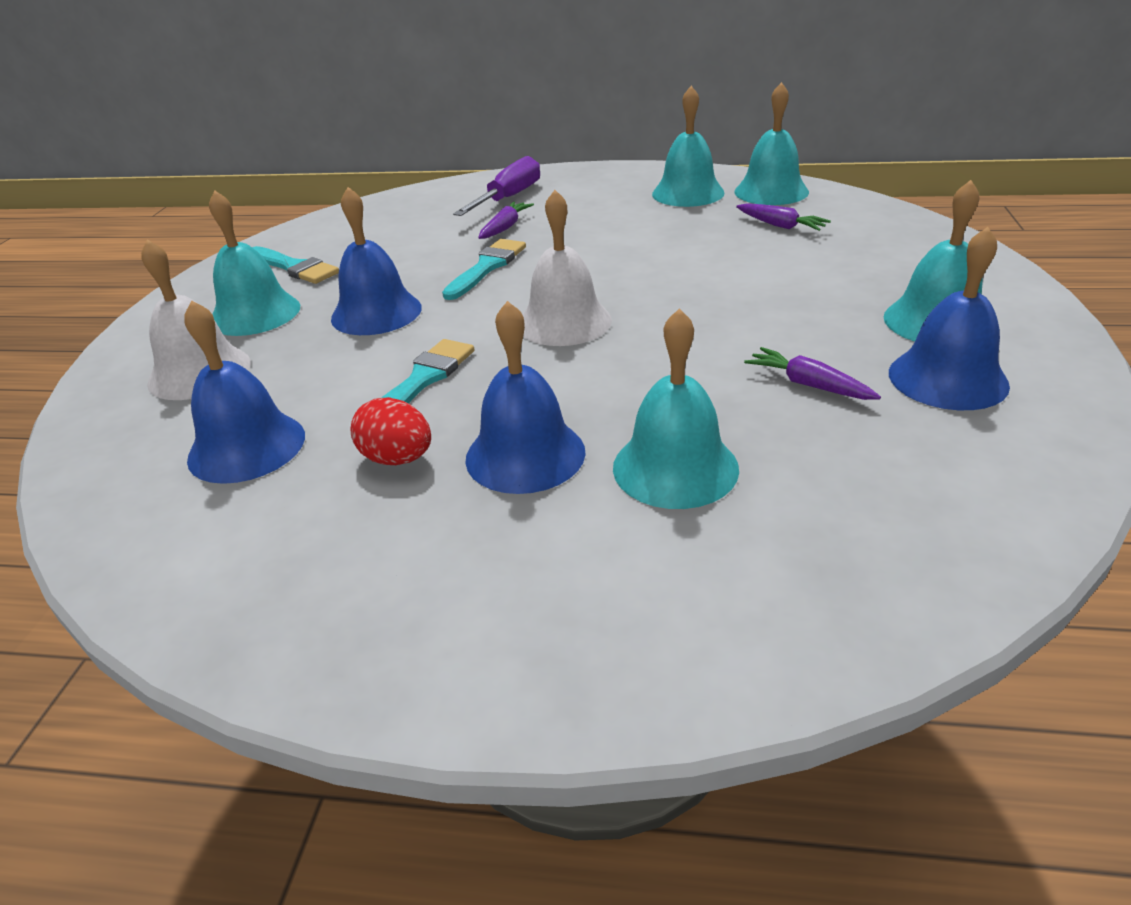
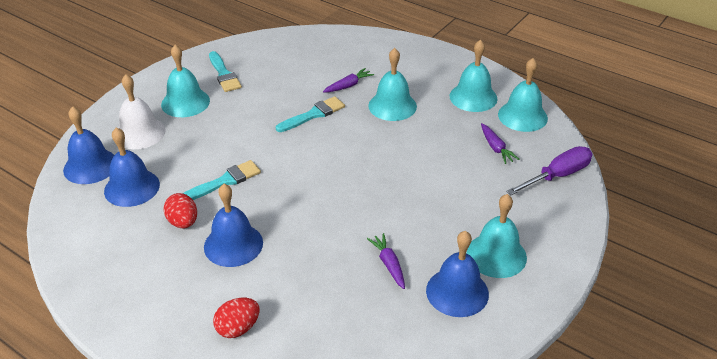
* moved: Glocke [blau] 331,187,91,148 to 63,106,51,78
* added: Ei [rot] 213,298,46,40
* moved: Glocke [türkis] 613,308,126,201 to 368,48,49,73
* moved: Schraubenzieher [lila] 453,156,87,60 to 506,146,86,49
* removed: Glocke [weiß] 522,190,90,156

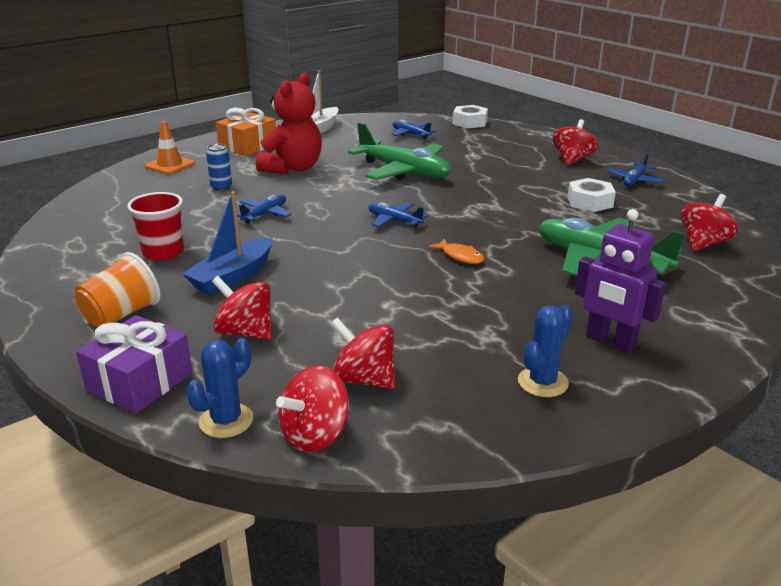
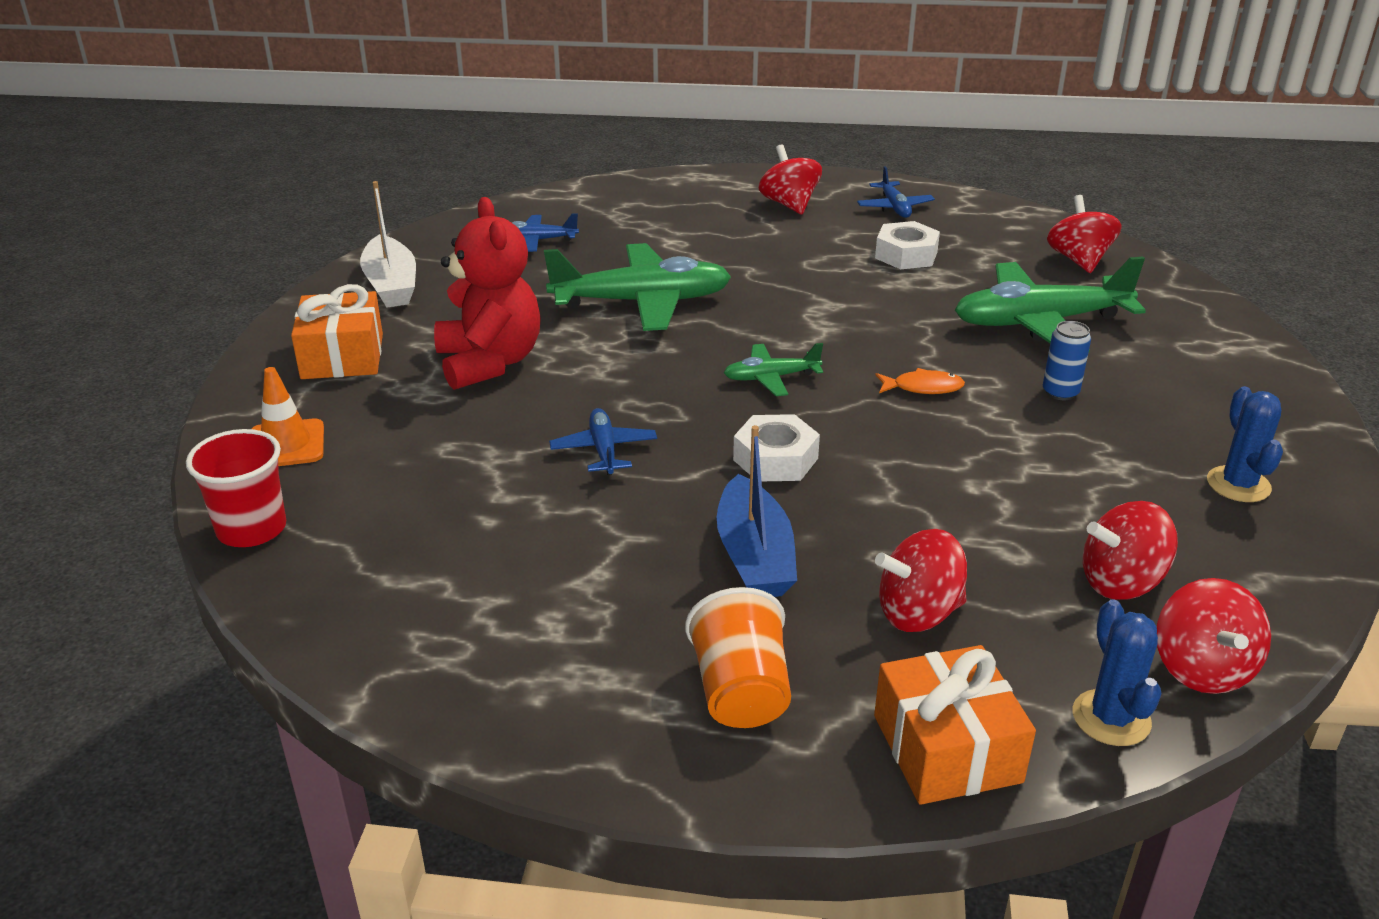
* moved: Becher [rot] 127,192,57,69 to 186,429,100,118
* recoloured: Flugzeug [blau] 368,202,60,25 to Flugzeug [grün] 724,343,99,53
* moved: Sechskantmutter [weiß] 453,105,35,23 to 733,414,87,67
* recoloured: Geschenk [lila] 76,315,116,98 to Geschenk [orange] 874,645,162,160
* moved: Dose [blau] 206,144,26,47 to 1043,321,48,79
* removed: Roboter [lila] 575,209,91,144

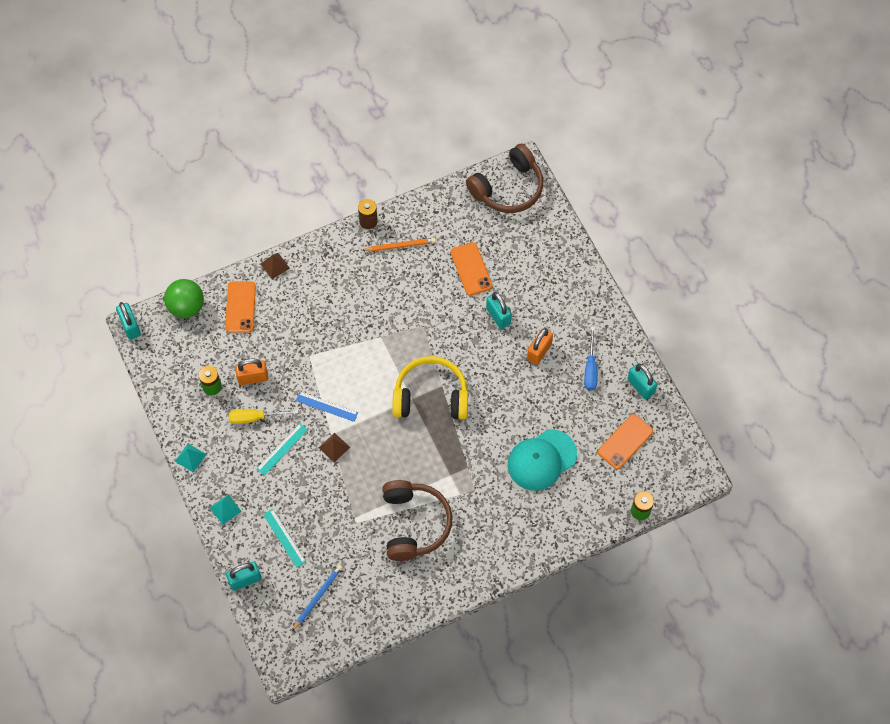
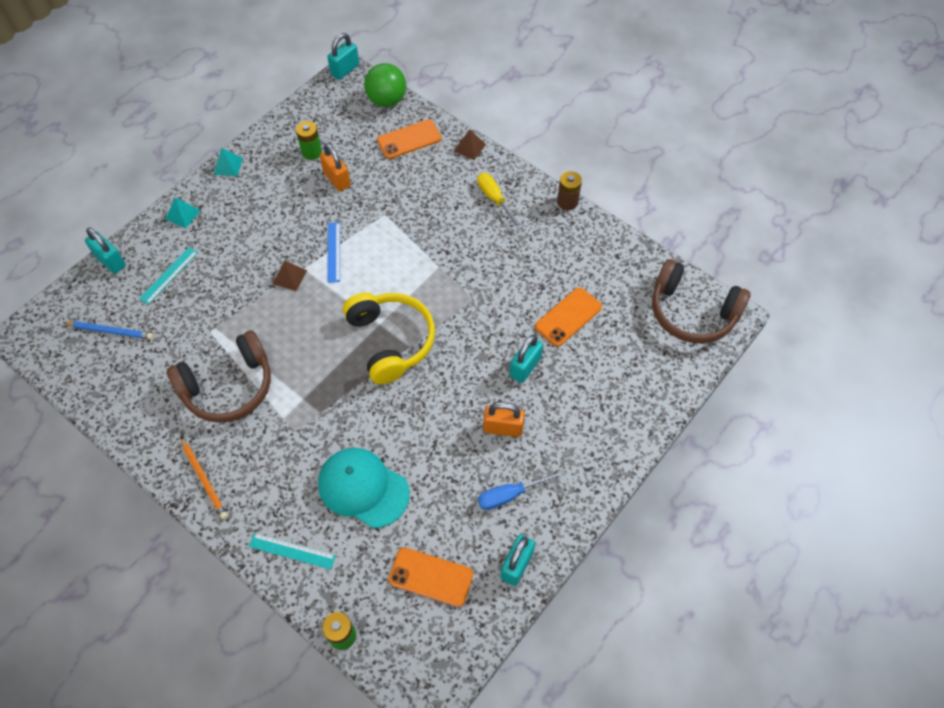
* moved: Bleistift [orange] 362,238,74,13 to 180,437,48,82
* moved: Lineal [türkis] 257,424,51,52 to 249,533,87,37
* moved: Schraubenzieher [gelb] 229,409,69,15 to 477,173,46,56

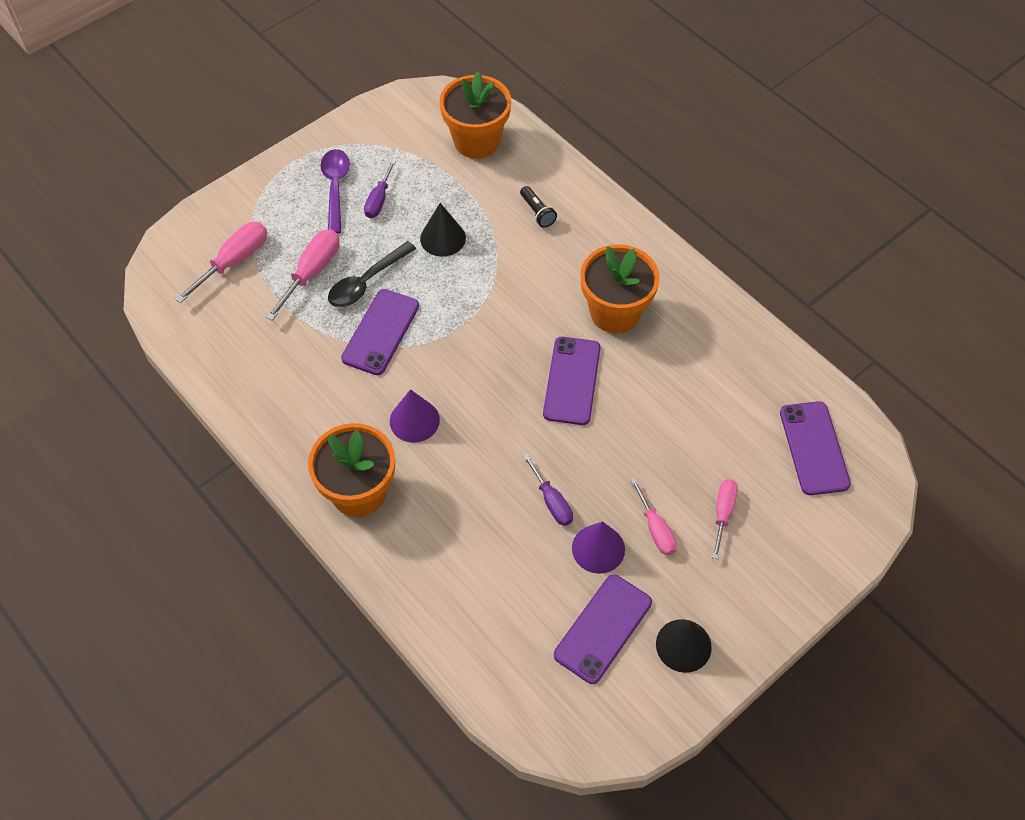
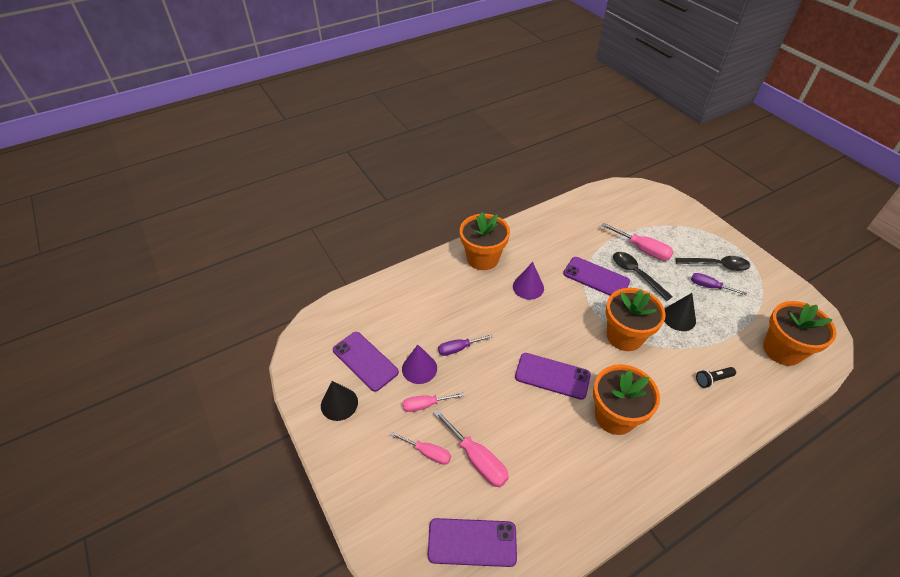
* moved: Schraubenzieher [rosa] 175,222,92,81 to 434,409,75,78
* added: Blumentopf [orange] 605,288,61,63
* recoloured: Löffel [lila] 320,149,30,85 to Löffel [schwarz] 675,256,75,15

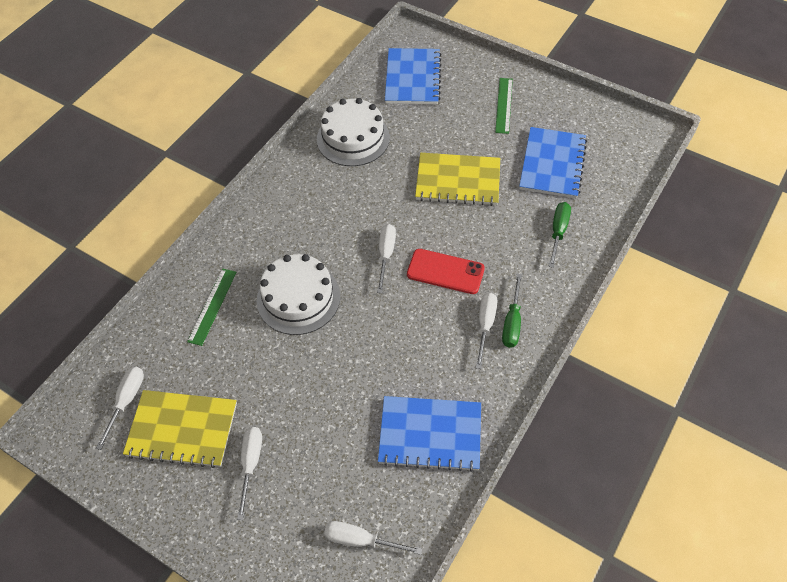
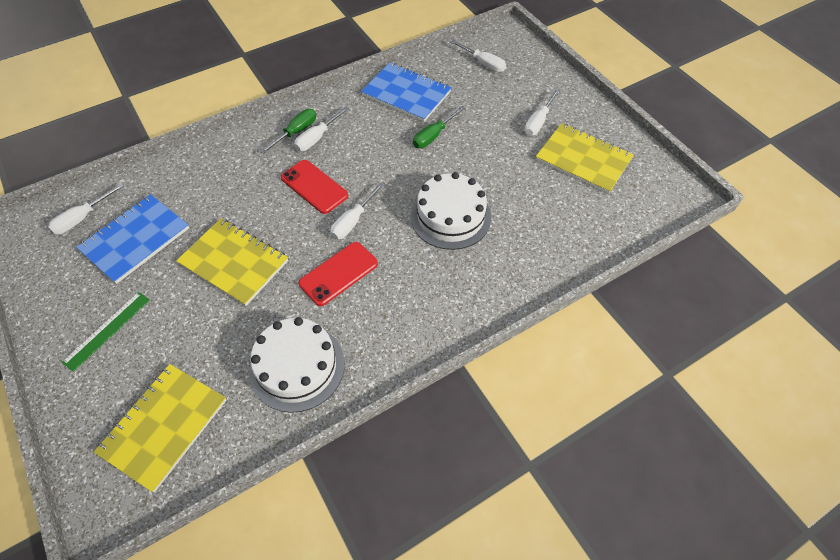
* moved: Schraubenzieher [weiß] 96,367,48,83 to 48,183,76,51
* recoloured: Notizbuch [blau] 385,48,57,56 to Notizbuch [gelb] 94,364,133,129
* added: Handy [rot] 299,242,79,64
* moved: Schraubenzieher [grün] 548,202,23,66 to 413,106,52,42
* removed: Lineal [grün] 187,268,49,78

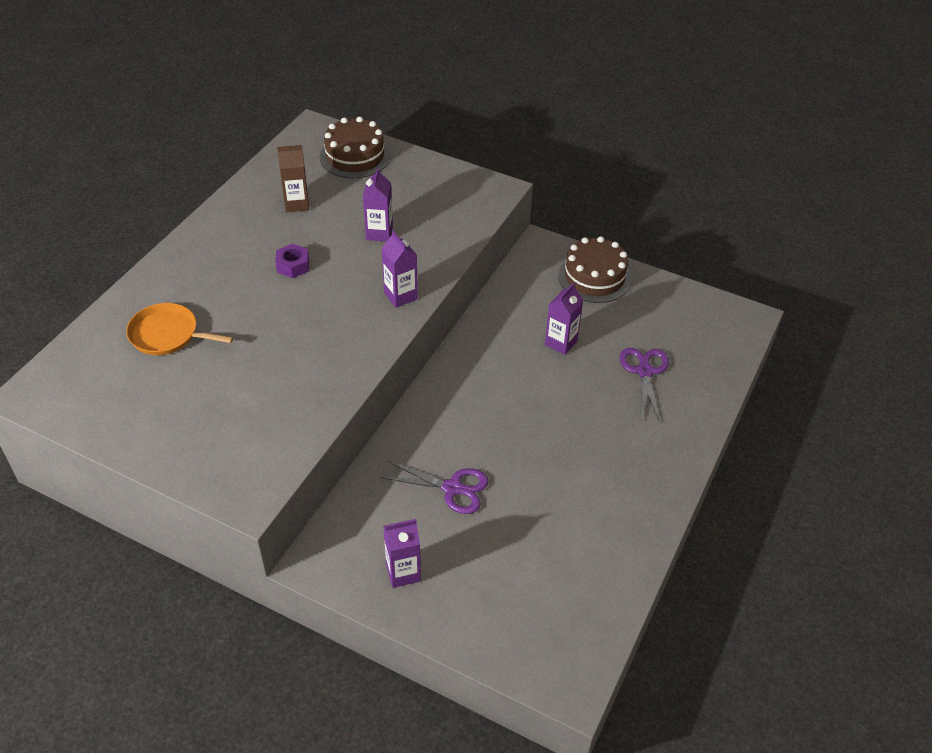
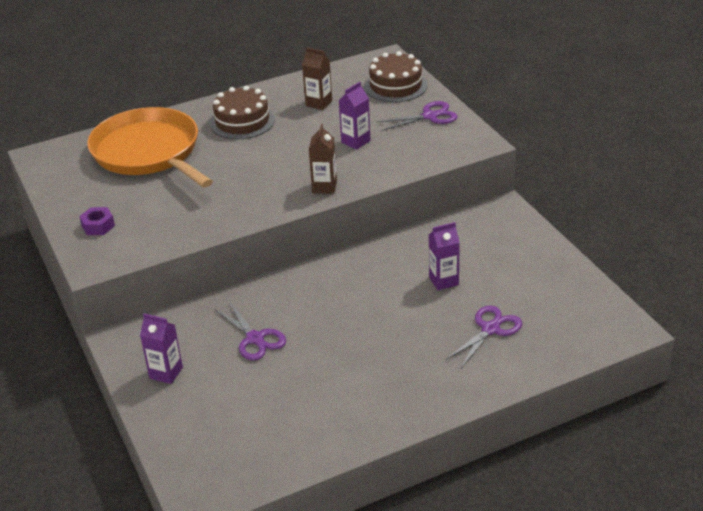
* moved: Sechskantmutter [lila] 276,244,33,34 to 79,207,36,28
* resized: Pfanne [orange] 126,303,107,52 = 87,107,126,81 x2.00
* moved: Kuchen [braun] 558,236,74,67 to 210,86,65,53
* recoloured: Getränkekarton [lila] 382,230,36,78 to Getränkekarton [braun] 309,124,28,70
* added: Schere [lila] 377,101,80,30

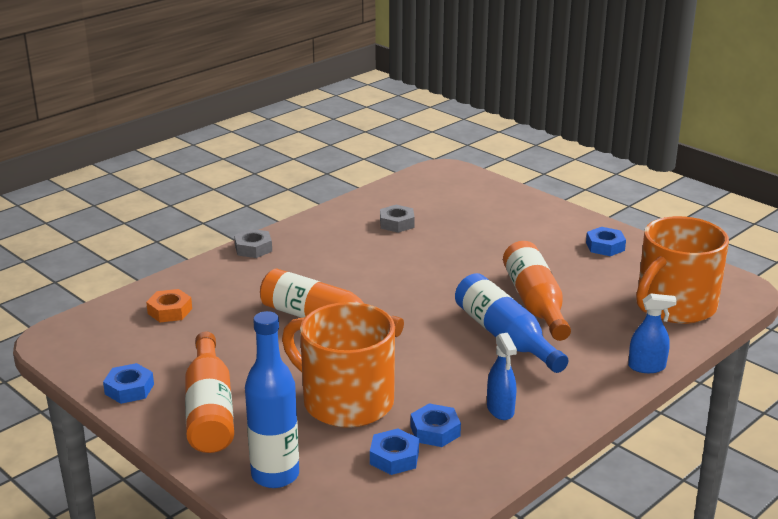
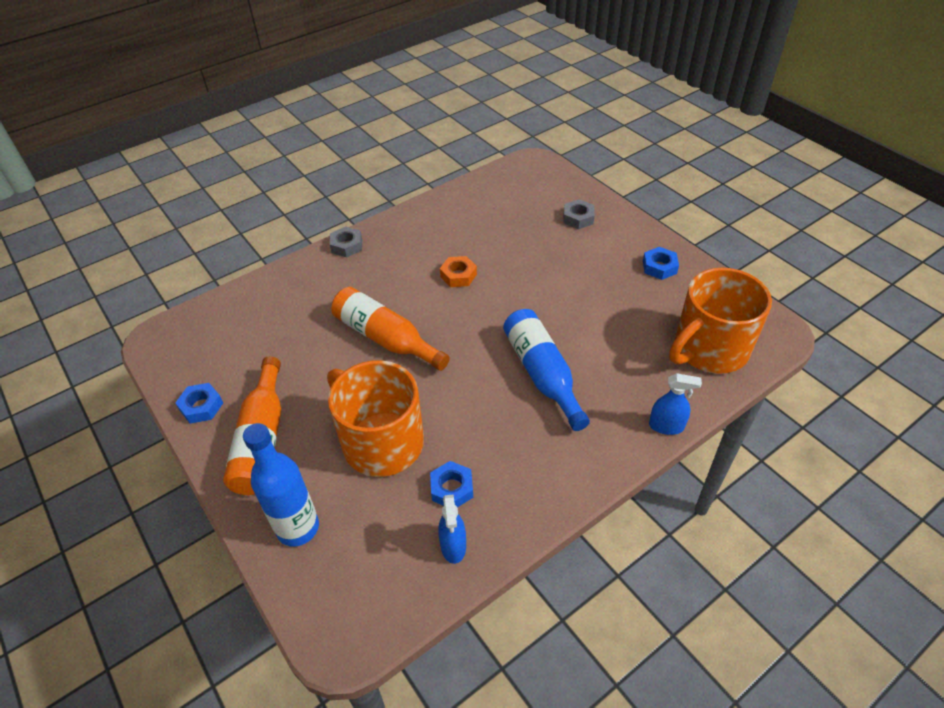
* moved: Sprühflasche [blau] 487,333,30,87 to 439,494,27,70
* moved: Sechskantmutter [orange] 146,289,46,33 to 440,256,37,31
* moved: Sechskantmutter [grau] 380,205,35,28 to 564,199,31,30
* removed: Sechskantmutter [blau] 370,428,49,47
* removed: Flasche [orange] 503,241,68,100

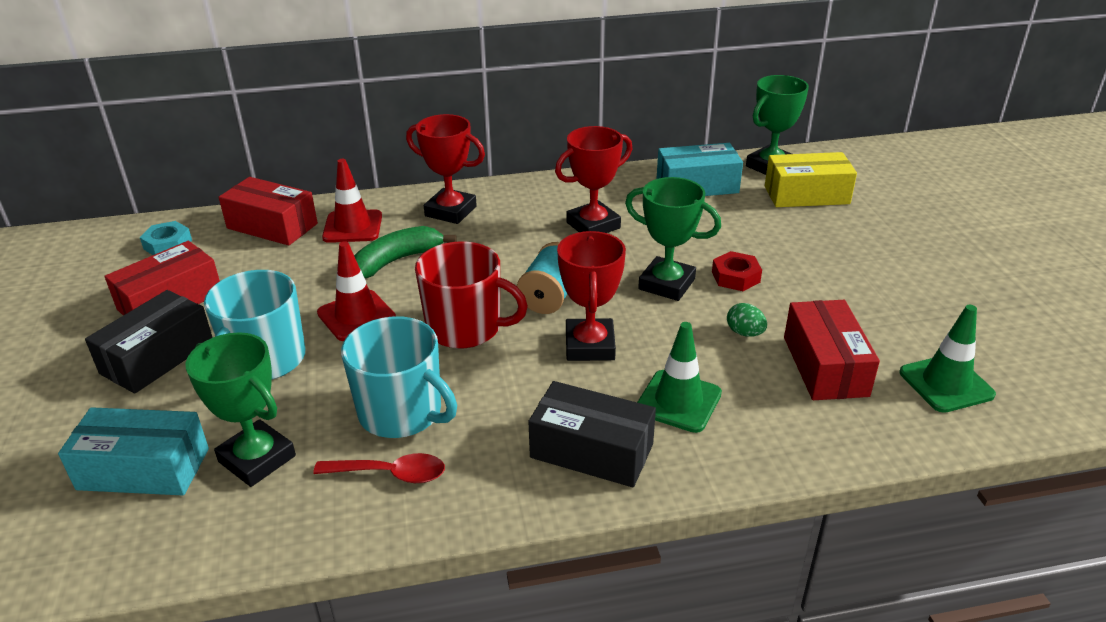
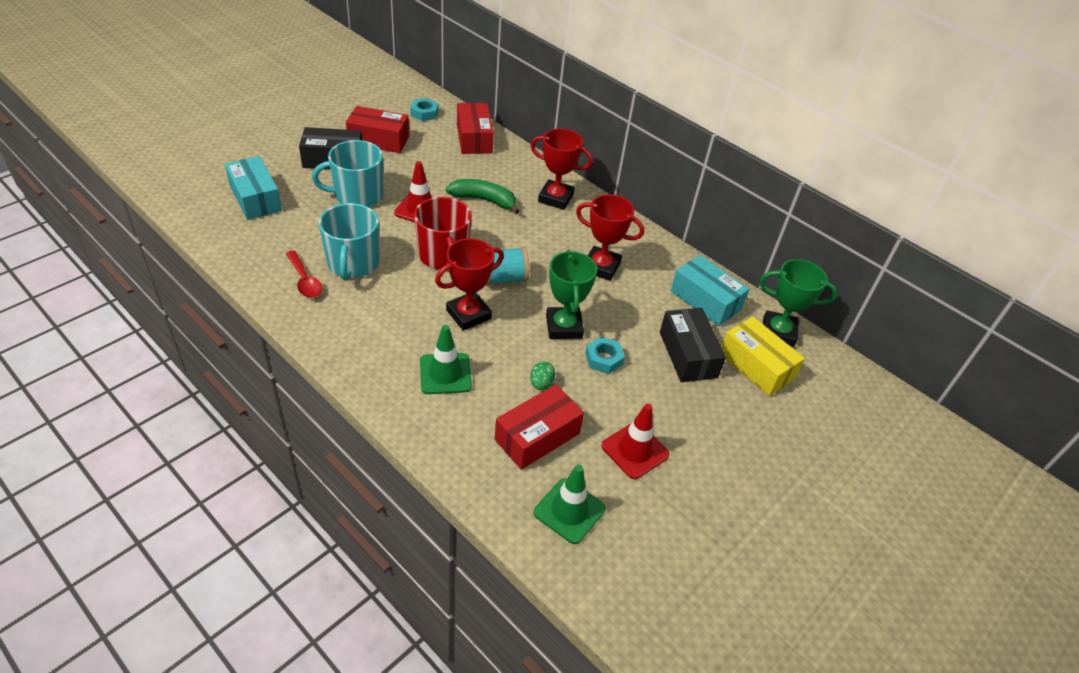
* turned: Pokal [rot] 406,114,79,110 = 530,129,63,81 60 degrees counterclockwise
* recoloured: Sechskantmutter [rot] 712,251,50,40 to Sechskantmutter [türkis] 585,337,40,37
* moved: Leitkegel [rot] 322,159,60,84 to 601,404,68,75
* moved: Schachtel [schwarz] 528,381,128,106 to 660,308,66,74
* removed: Pokal [grün] 186,332,110,155

